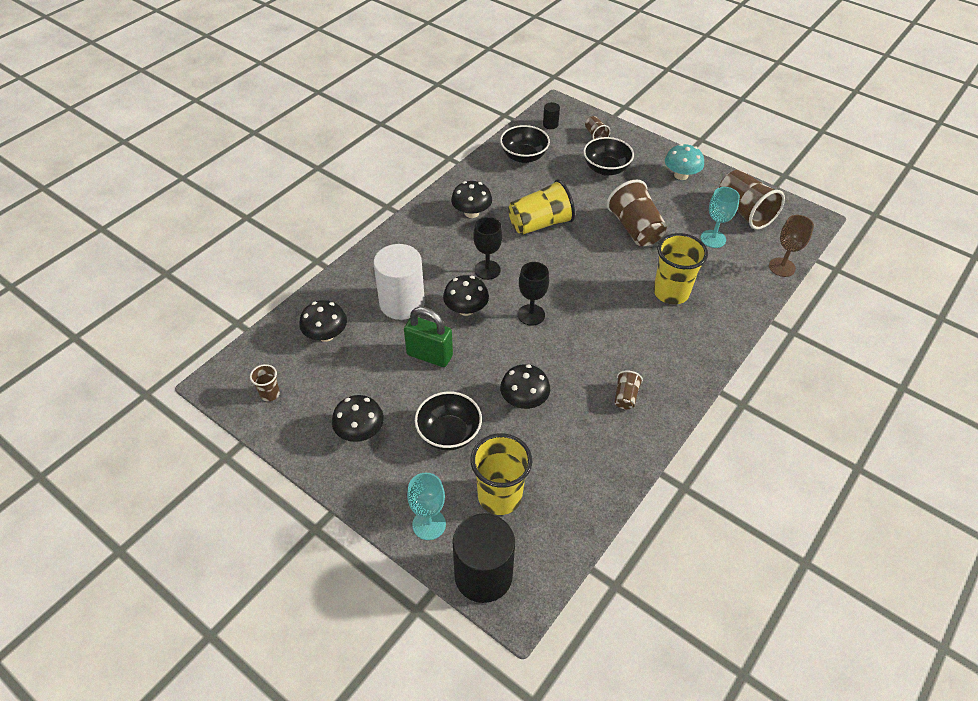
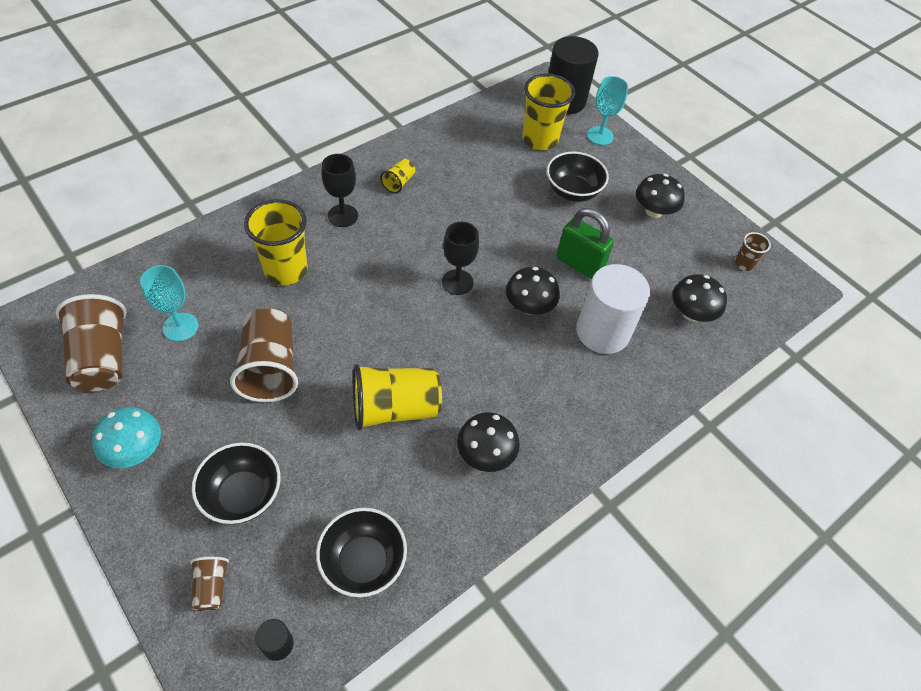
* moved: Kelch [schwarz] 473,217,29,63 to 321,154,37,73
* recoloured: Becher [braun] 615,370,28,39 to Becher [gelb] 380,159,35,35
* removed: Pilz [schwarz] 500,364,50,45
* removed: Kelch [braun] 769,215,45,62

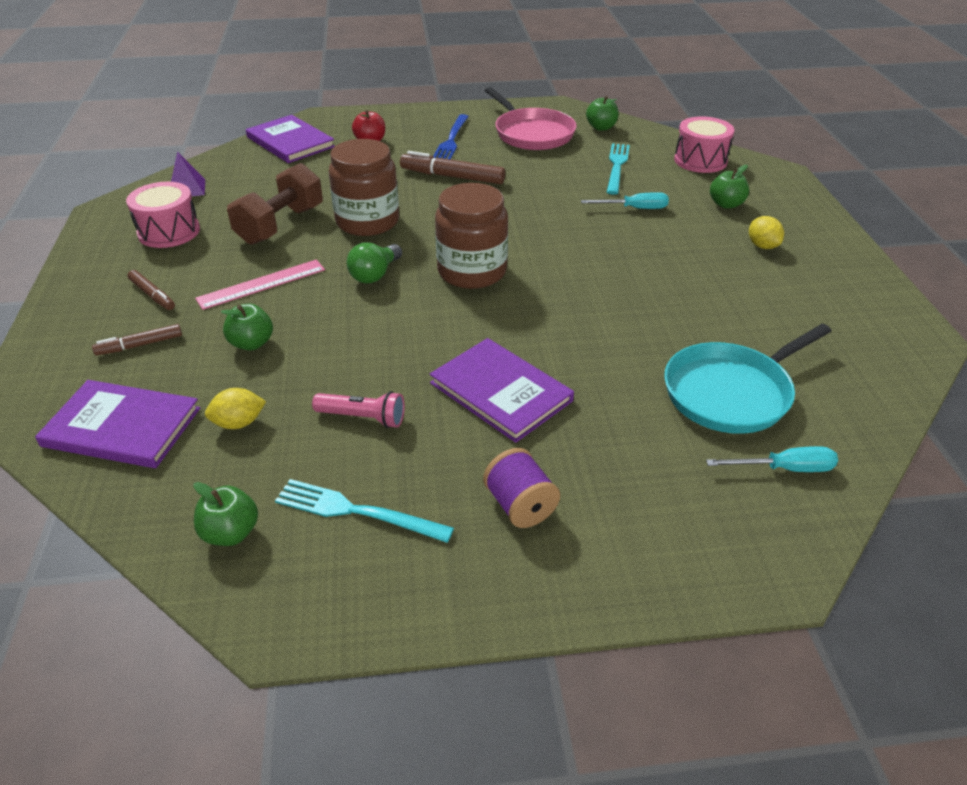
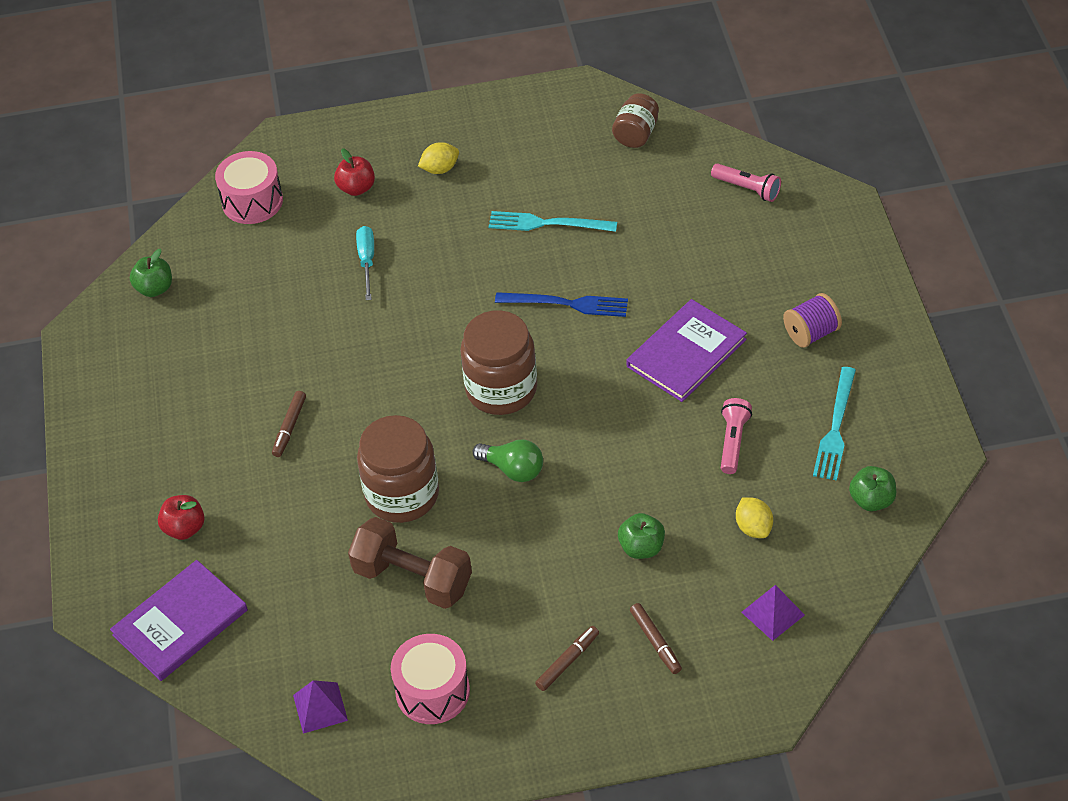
* resized: Filzstift [braun] 400,151,105,33 = 272,391,34,66 x0.58
* recoloured: Apfel [grün] 710,165,39,44 to Apfel [rot] 334,148,41,48
* moved: Gabel [türkis] 607,143,23,52 to 489,211,128,21
* moved: Gabel [blau] 433,114,36,45 to 495,292,133,25
* added: Einmachglas [braun] 612,93,47,55
* replaced: Schraubenzieher [türkis] 706,446,132,26 to Taschenlampe [rosa] 711,163,70,39
* replaced: Buch [lila] 35,380,165,88 to Pyramide [lila] 741,585,64,56
* removed: Lineal [rosa] 195,260,130,50
* removed: Pfanne [rosa] 485,87,91,63
* removed: Pfanne [türkis] 664,324,168,110

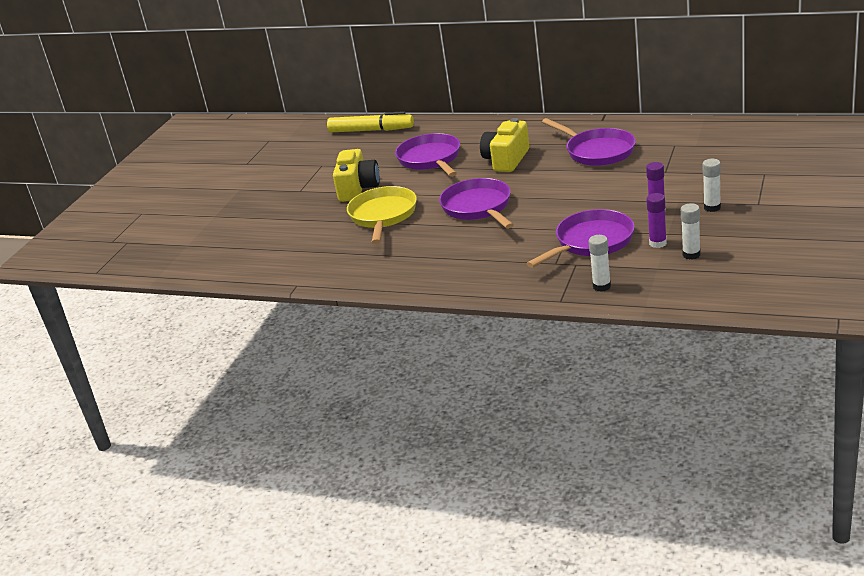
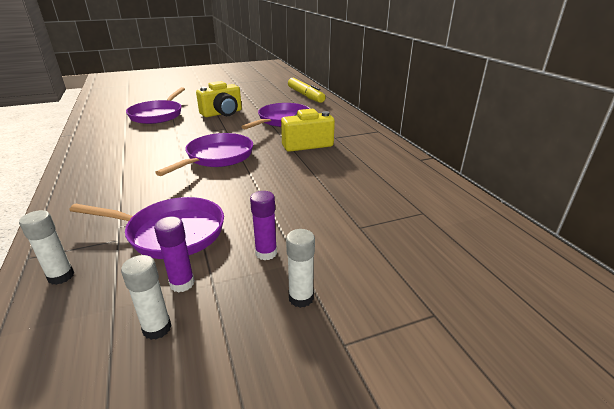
* moved: Pfanne [lila] 542,118,94,48 to 126,87,59,37
* removed: Pfanne [gelb] 347,186,70,58

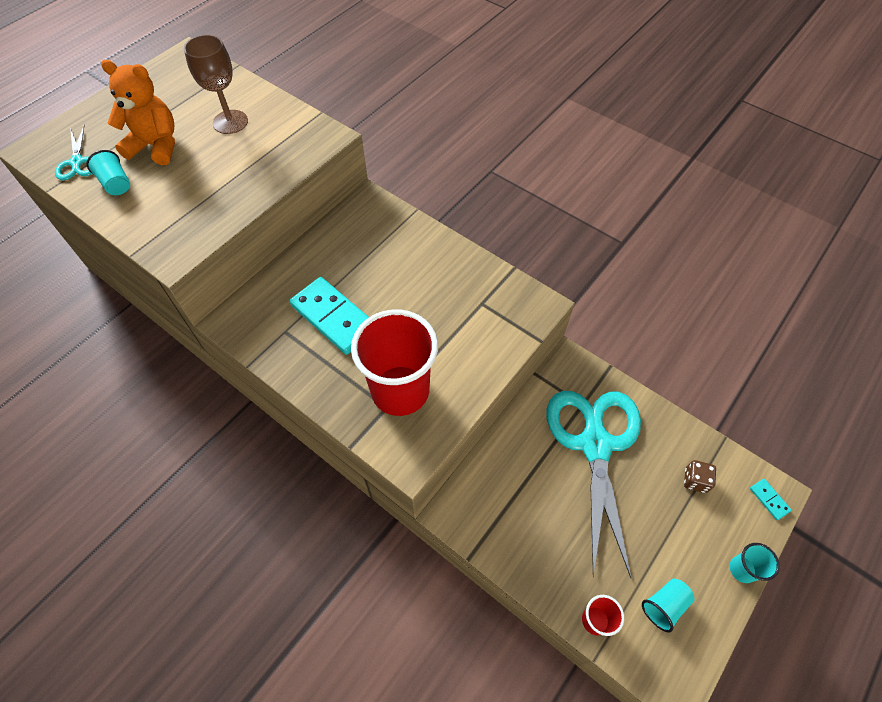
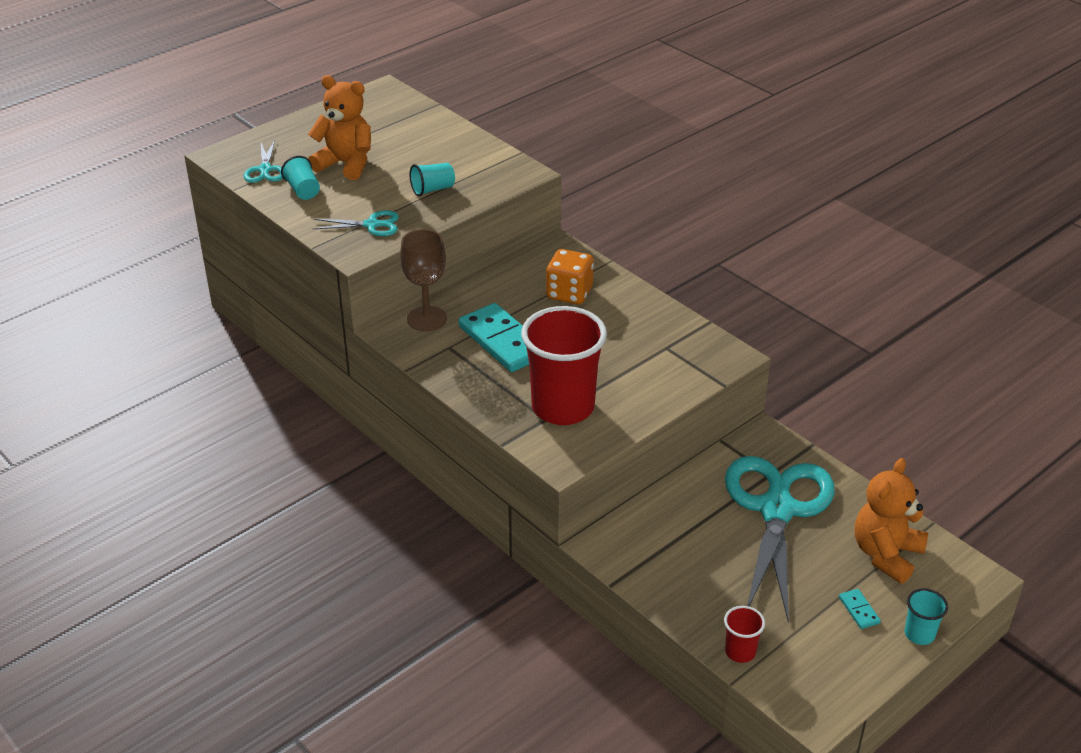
* added: Schere [türkis] 313,210,86,26
* moved: Kelch [braun] 184,34,64,100 to 400,229,47,103
* moved: Becher [türkis] 642,579,53,54 to 410,163,45,34
* added: Spielwürfel [orange] 546,249,48,55
* moved: Dominostein [türkis] 750,479,42,41 to 839,589,42,40
* replaced: Spielwürfel [braun] 684,460,32,33 to Teddybär [orange] 855,458,73,126

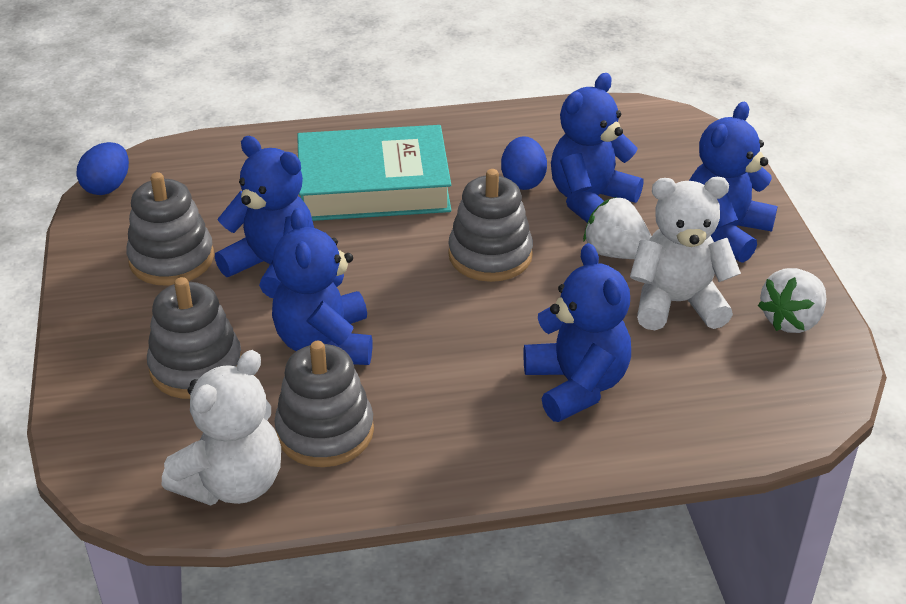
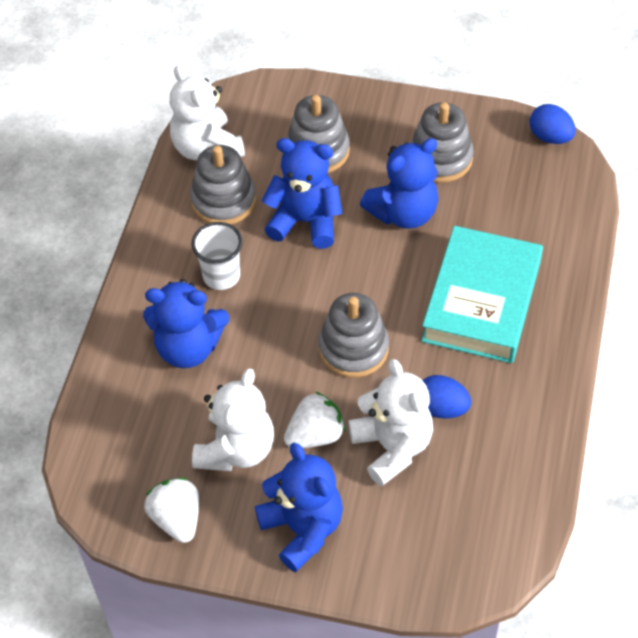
* added: Becher [weiß] 192,222,50,68
* recoloured: Teddybär [blau] 551,73,92,150 to Teddybär [weiß] 348,359,85,127

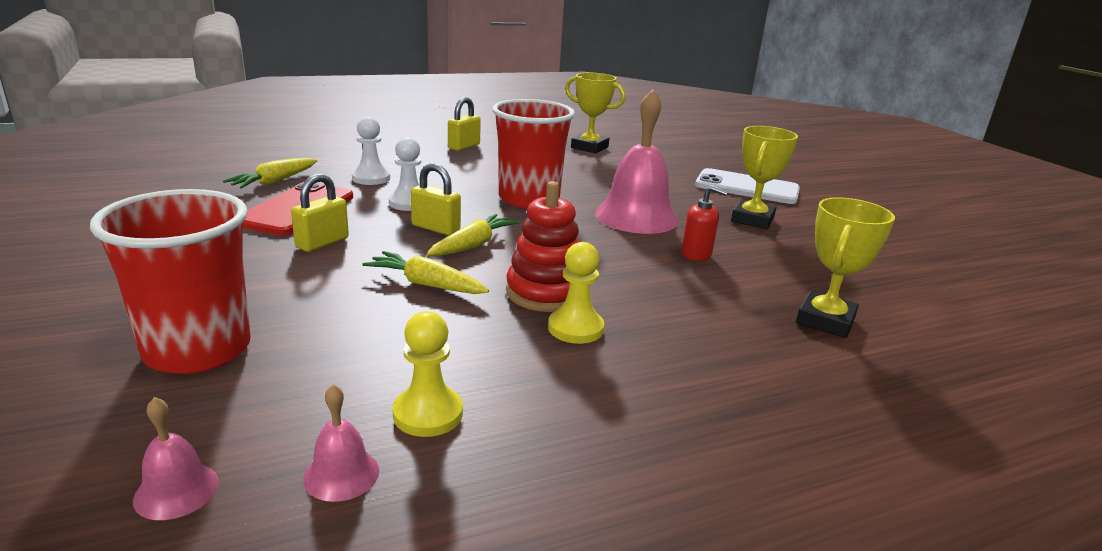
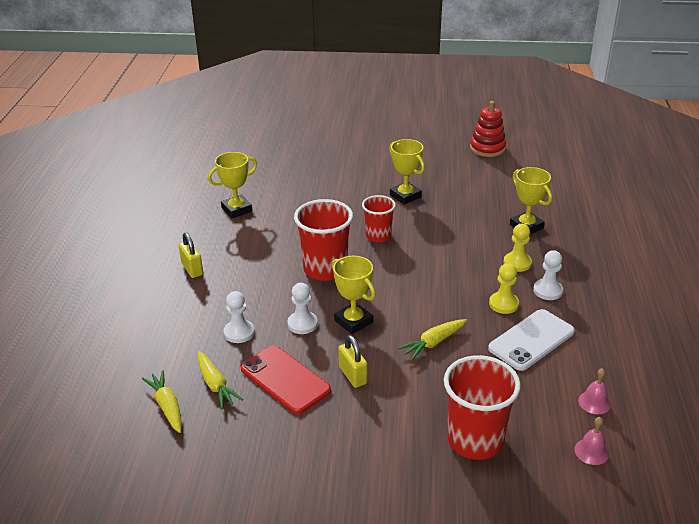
* moved: Karotte [gelb] 427,214,92,42 to 142,370,40,63
* replaced: Vorhängeschloss [gelb] 411,163,50,72 to Pokal [gelb] 332,256,44,78
* replaced: Glocke [rosa] 595,89,84,145 to Becher [rot] 362,195,34,47
* moved: Stapelspielzeug [rot] 506,181,74,131 to 470,101,36,56
* moved: Handy [weiß] 695,168,105,36 to 488,309,87,62
* moved: Bauer [gelb] 393,311,70,126 to 504,224,28,48
* added: Bauer [weiß] 533,250,30,50
* removed: Seifenspender [rot] 682,185,46,76

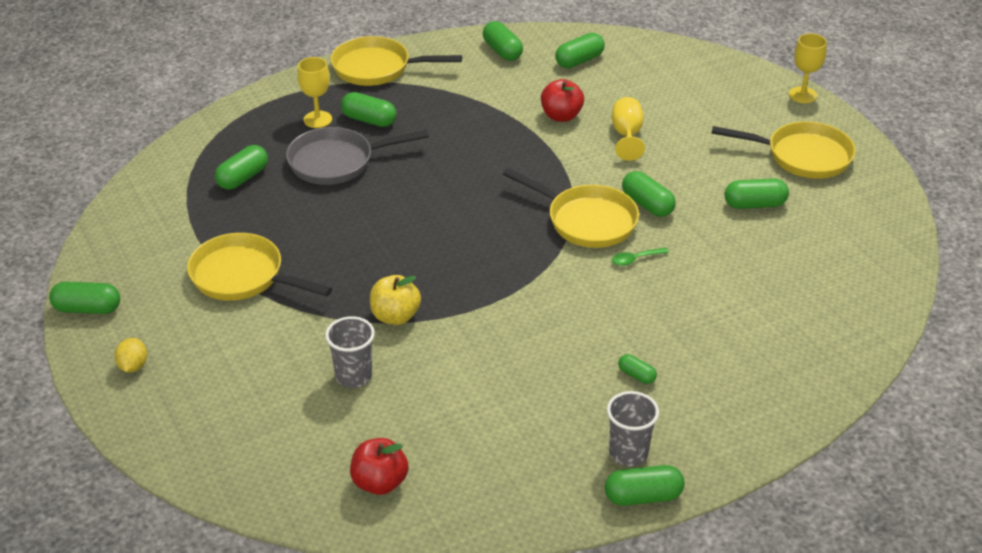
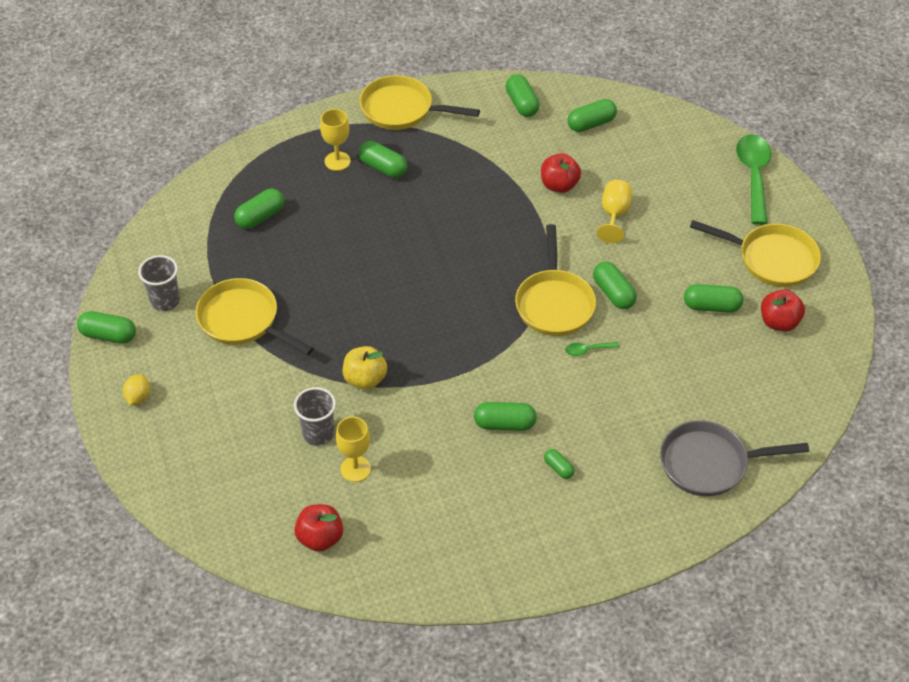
* moved: Becher [grau] 607,391,52,75 to 138,255,42,56
* moved: Kelch [gelb] 789,33,38,70 to 336,417,35,65
* moved: Kapsel [grün] 605,465,80,41 to 474,402,63,29
* turned: Pfanne [gelb] 503,168,136,80 = 515,224,81,112 45 degrees clockwise
* moved: Pfanne [grau] 286,127,143,58 to 660,420,149,76
* added: Löffel [grün] 736,134,35,91
* added: Apfel [rot] 761,289,44,43

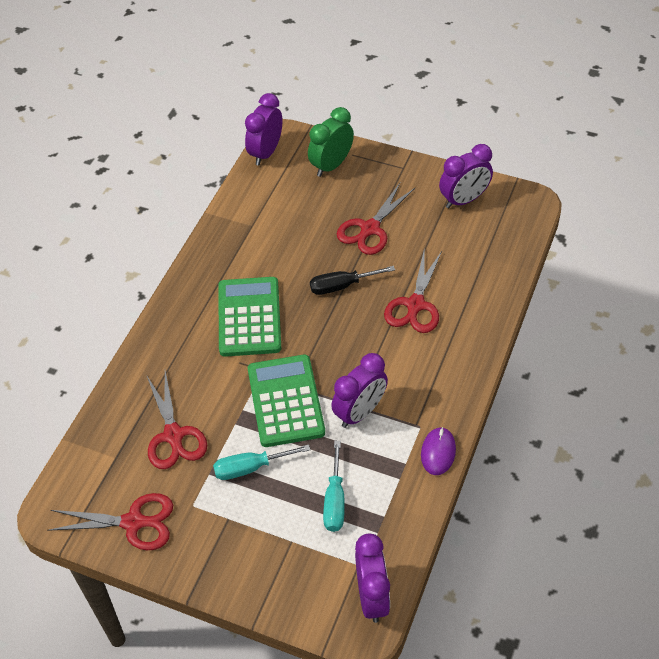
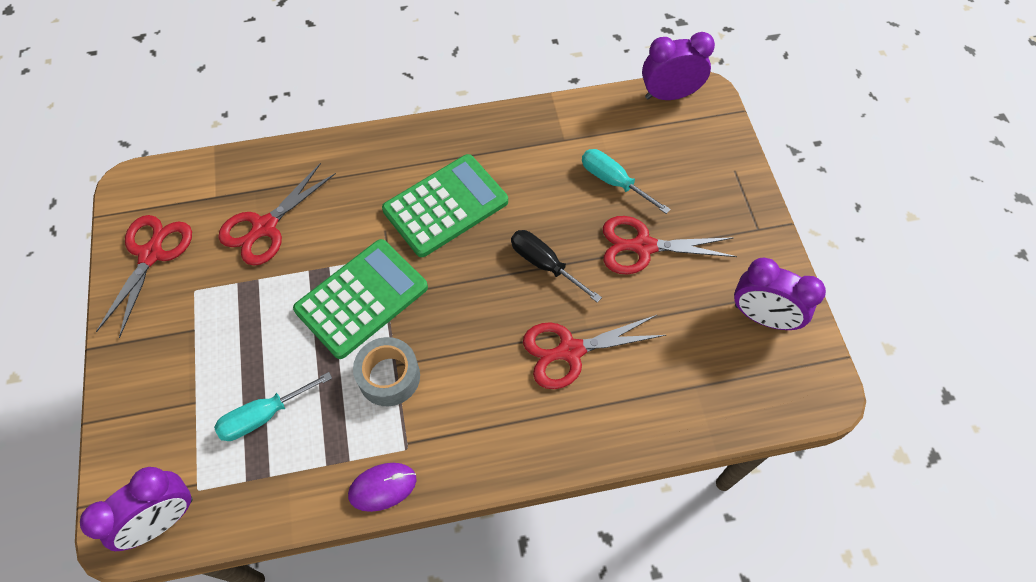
* turned: Schere [rot] 47,493,126,57 = 96,215,96,123 135 degrees counterclockwise
* replaced: Wecker [lila] 331,353,57,75 to Klebeband [grau] 353,337,67,69
* moved: Schraubenzieher [türkis] 213,444,97,36 to 582,149,89,65
* removed: Wecker [grün] 308,107,46,70

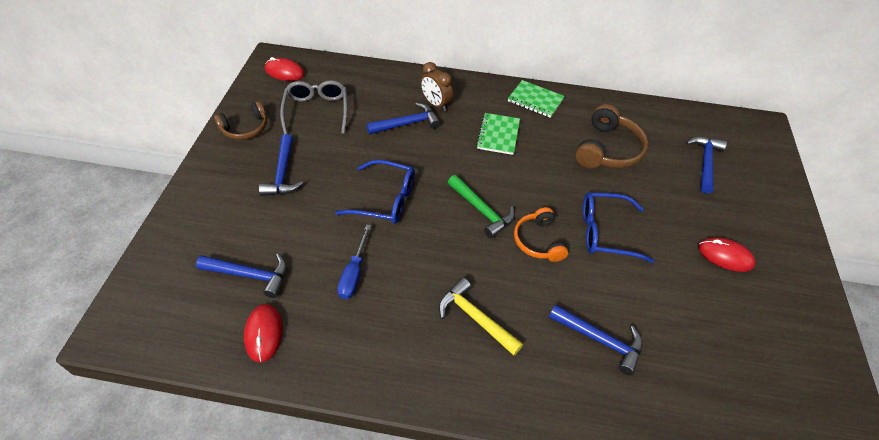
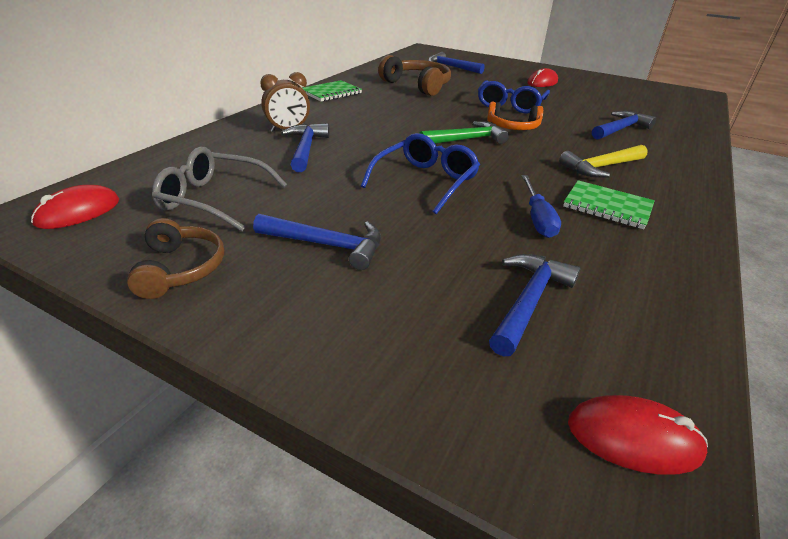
* turned: Schraubenzieher [blau] 337,224,34,75 = 521,175,40,63 60 degrees clockwise
* moved: Notizbuch [grün] 476,113,44,42 to 563,180,92,49
* moved: Computermaus [rot] 244,304,39,59 to 568,395,140,80

